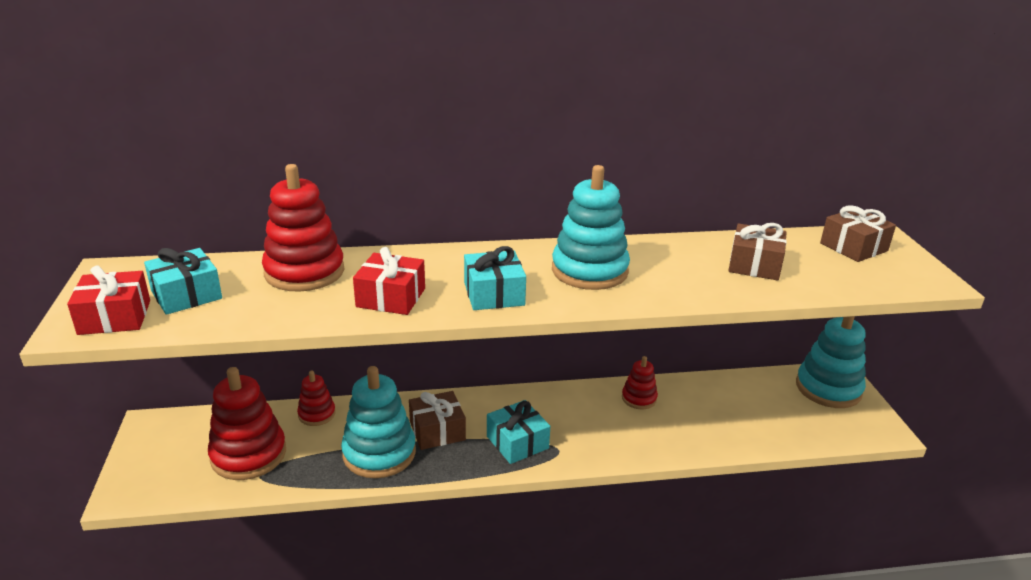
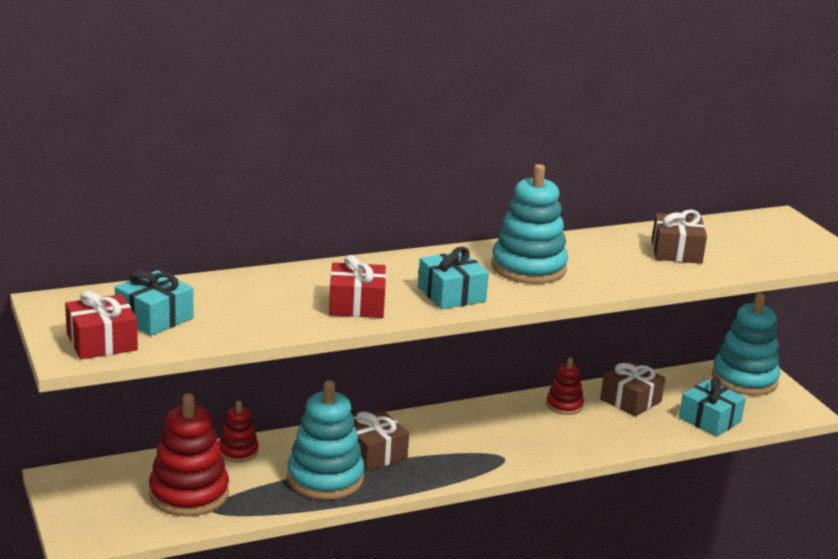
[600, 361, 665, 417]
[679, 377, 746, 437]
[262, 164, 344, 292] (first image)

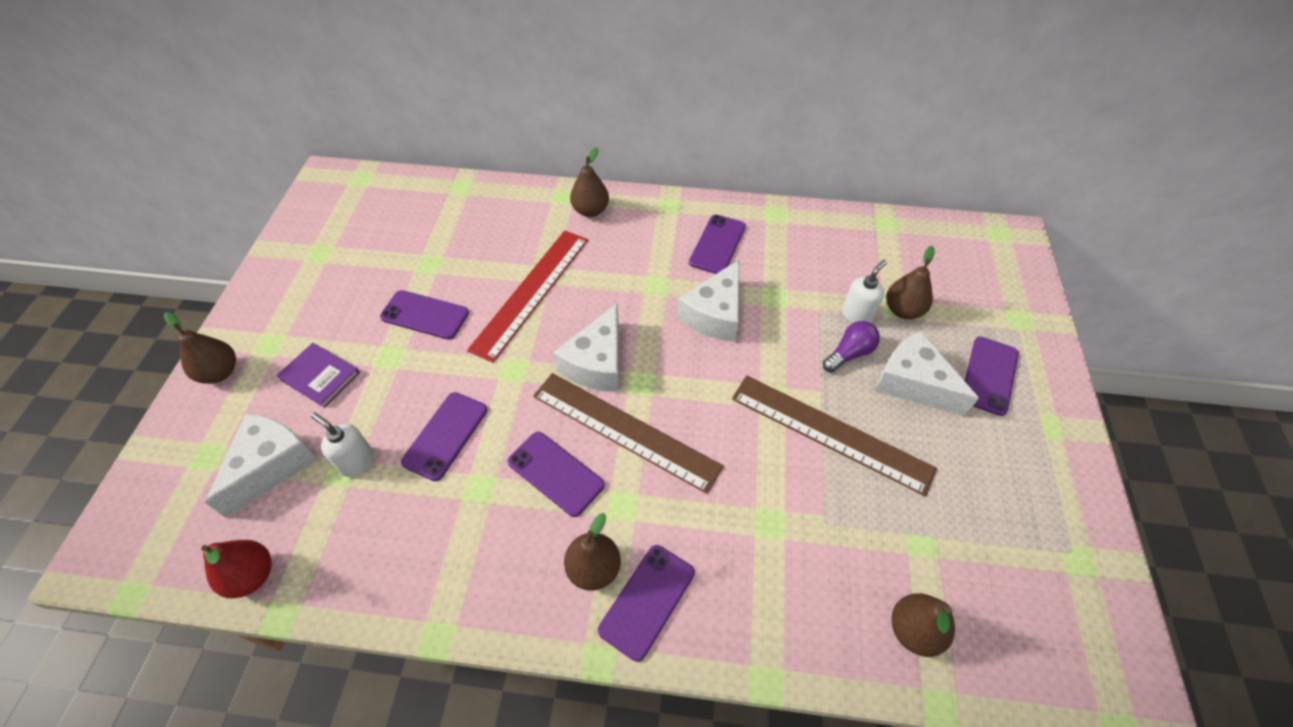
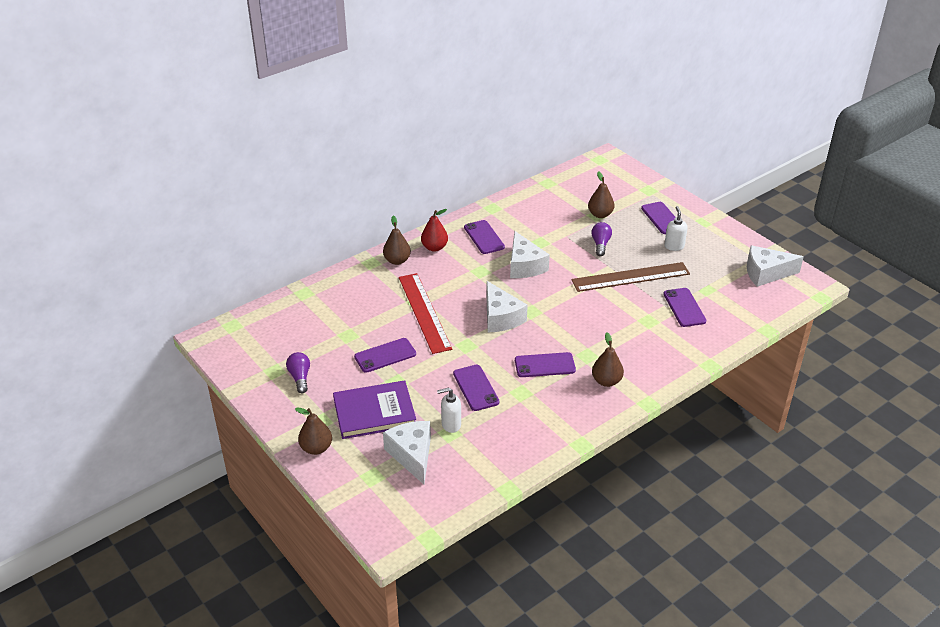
[286, 352, 310, 393]
[333, 380, 416, 439]
[421, 209, 448, 252]
[664, 206, 688, 251]
[664, 288, 706, 327]
[747, 245, 804, 287]
[533, 373, 724, 494] (first image)
[891, 593, 955, 657] (first image)

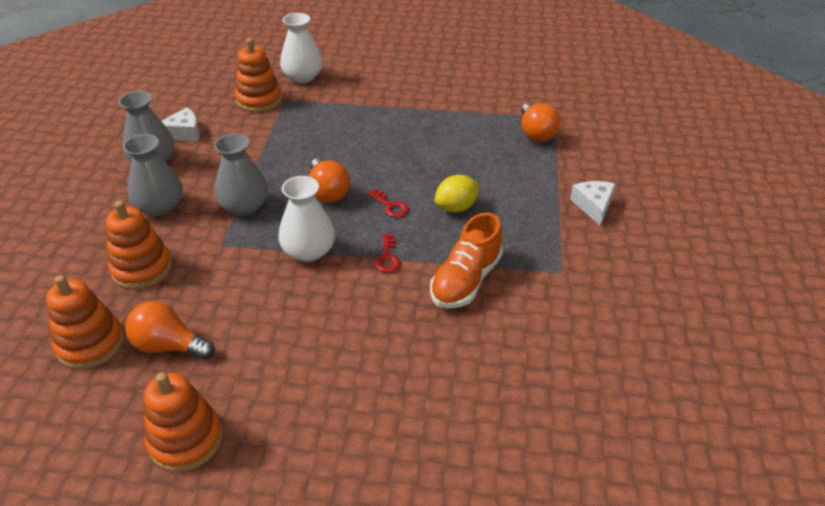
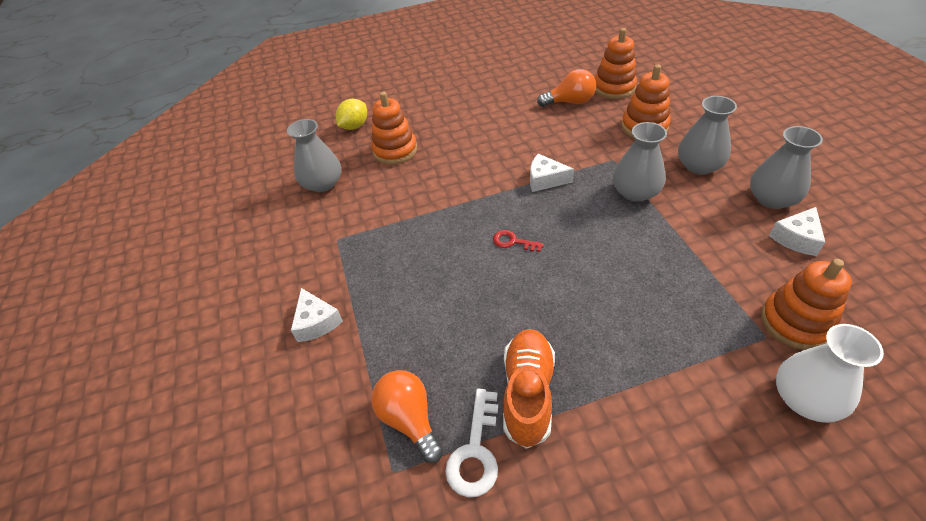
[287, 119, 341, 192]
[336, 99, 367, 130]
[371, 92, 417, 165]
[445, 388, 498, 497]
[503, 329, 555, 449]
[530, 154, 574, 192]
[309, 158, 350, 203] (first image)
[375, 234, 400, 273] (first image)

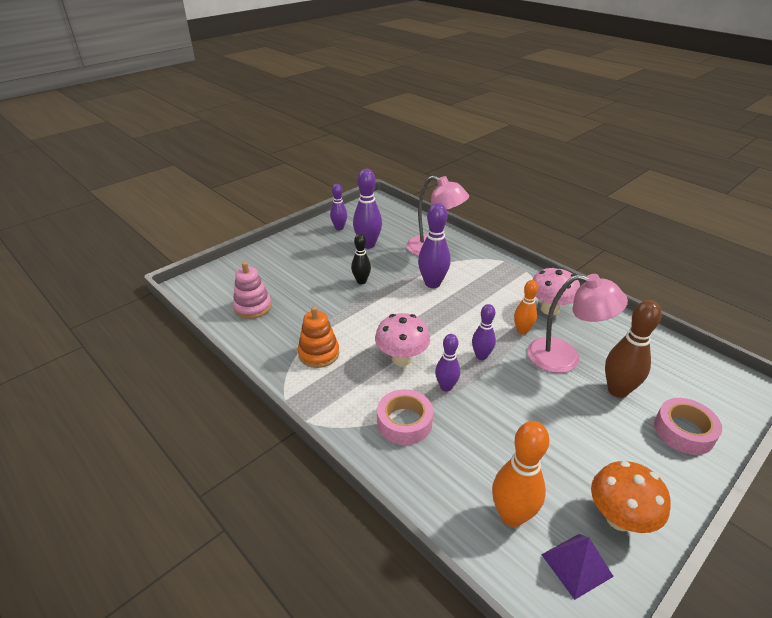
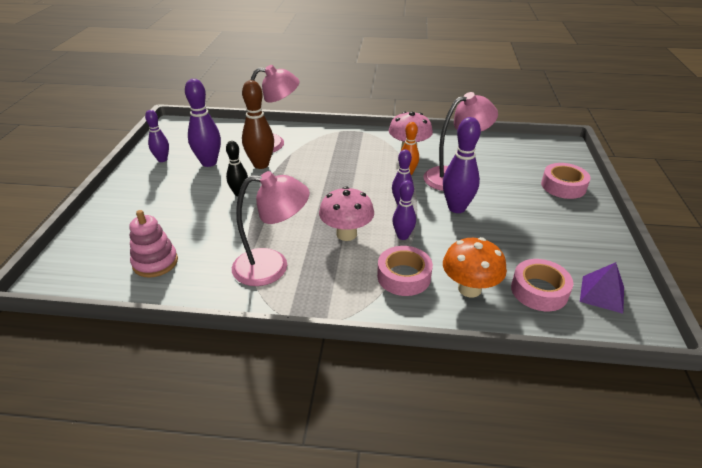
[232, 171, 310, 286]
[242, 80, 274, 169]
[443, 117, 481, 213]
[443, 237, 507, 297]
[511, 259, 573, 311]

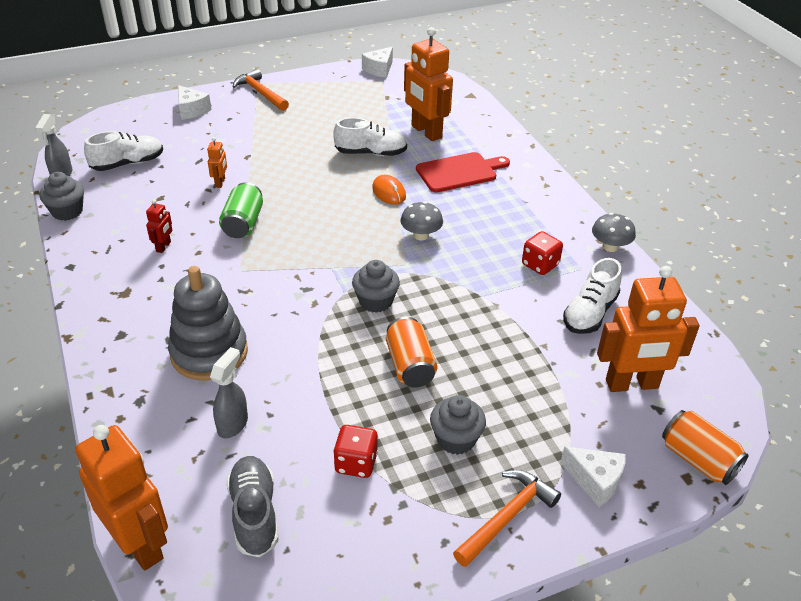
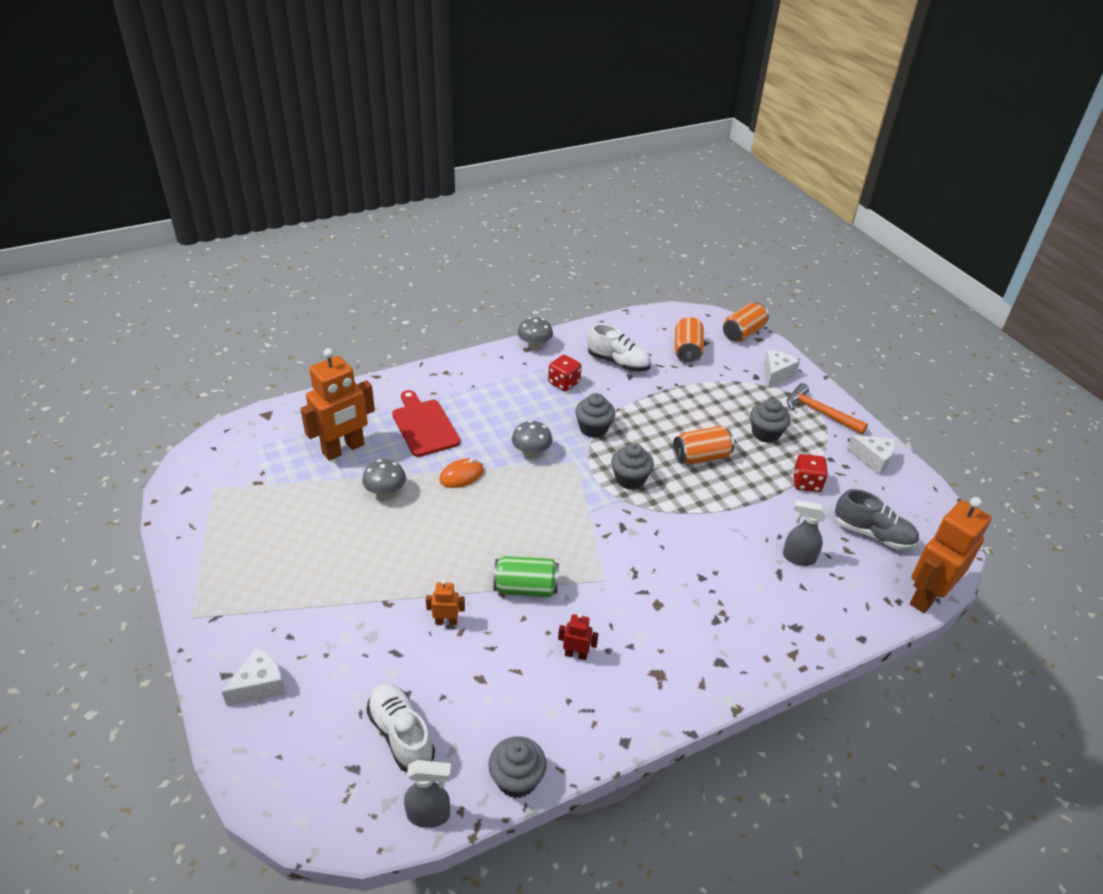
[362, 459, 406, 498]
[575, 393, 615, 438]
[675, 317, 704, 364]
[834, 489, 919, 550]
[847, 435, 896, 475]
[168, 266, 248, 381] (first image)
[233, 69, 289, 111] (first image)

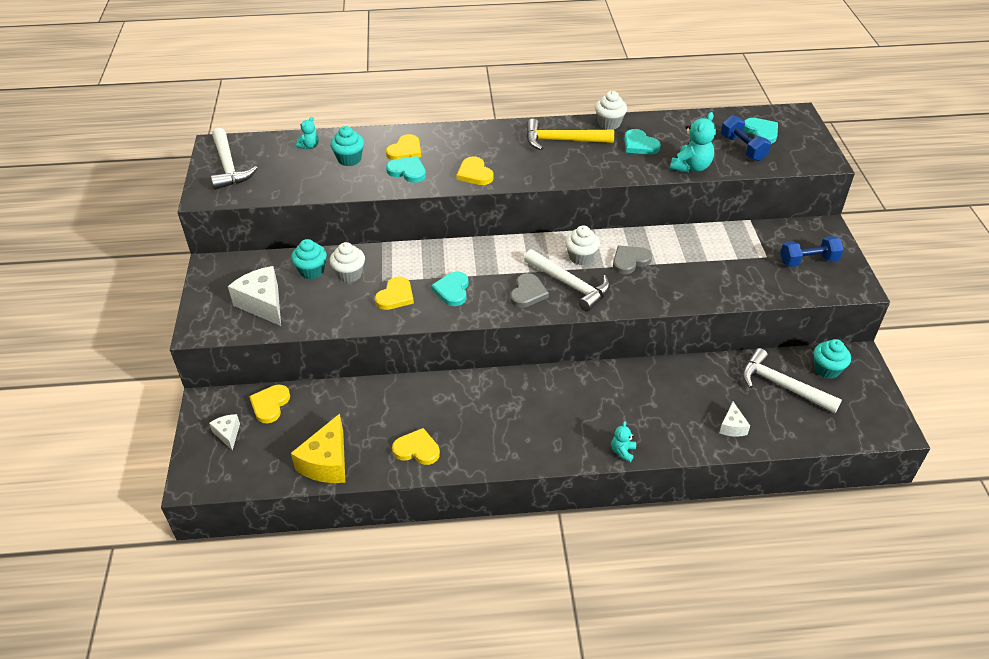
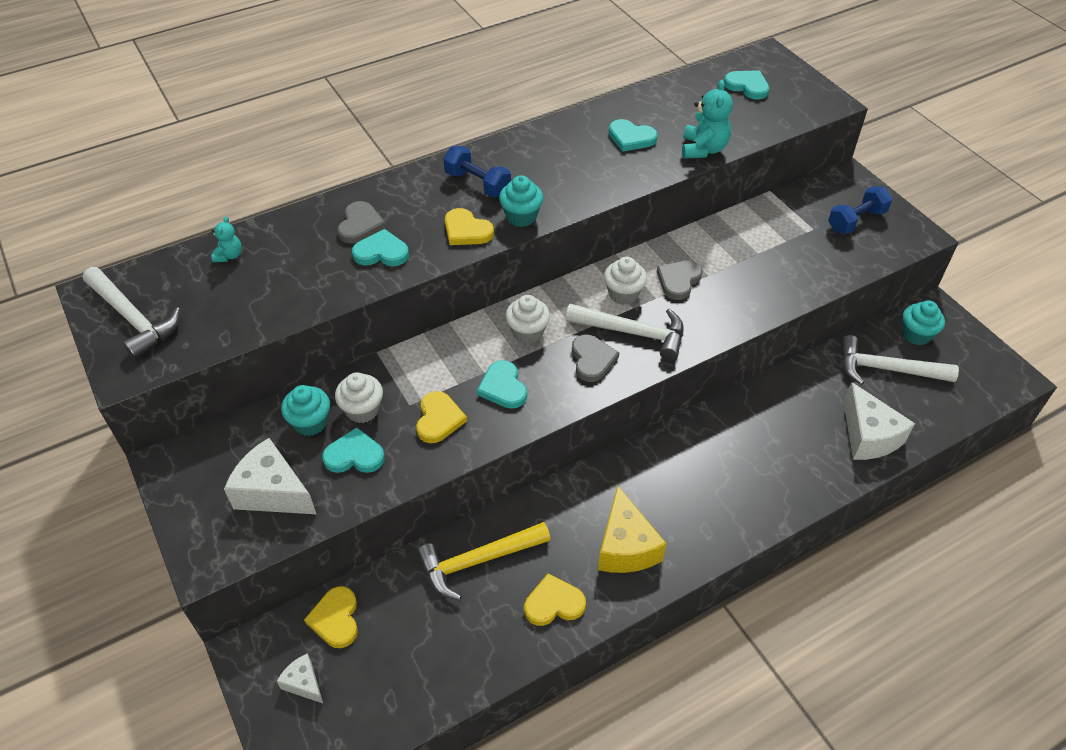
[322, 427, 385, 473]
[337, 201, 386, 244]
[417, 522, 551, 600]
[443, 146, 511, 198]
[499, 175, 543, 227]
[505, 295, 550, 344]
[598, 486, 667, 573]
[843, 382, 915, 460]
[611, 421, 636, 462] (first image)

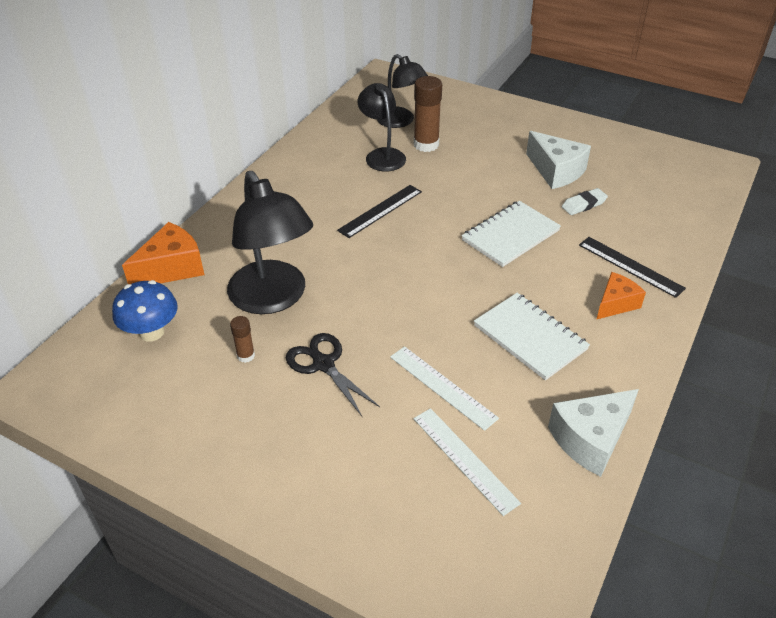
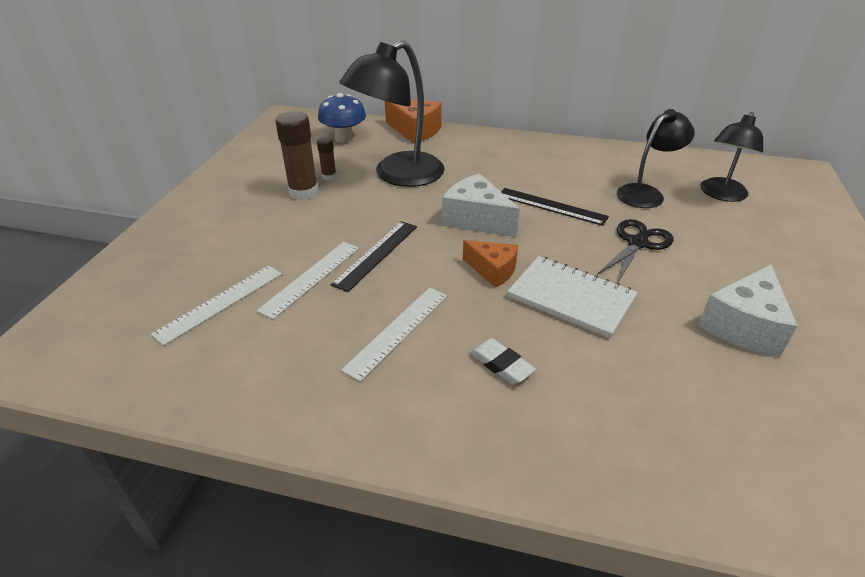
[275, 111, 319, 200]
[331, 221, 417, 292]
[341, 288, 447, 382]
[442, 173, 520, 237]
[463, 240, 518, 288]
[469, 338, 536, 384]
[597, 219, 674, 283]

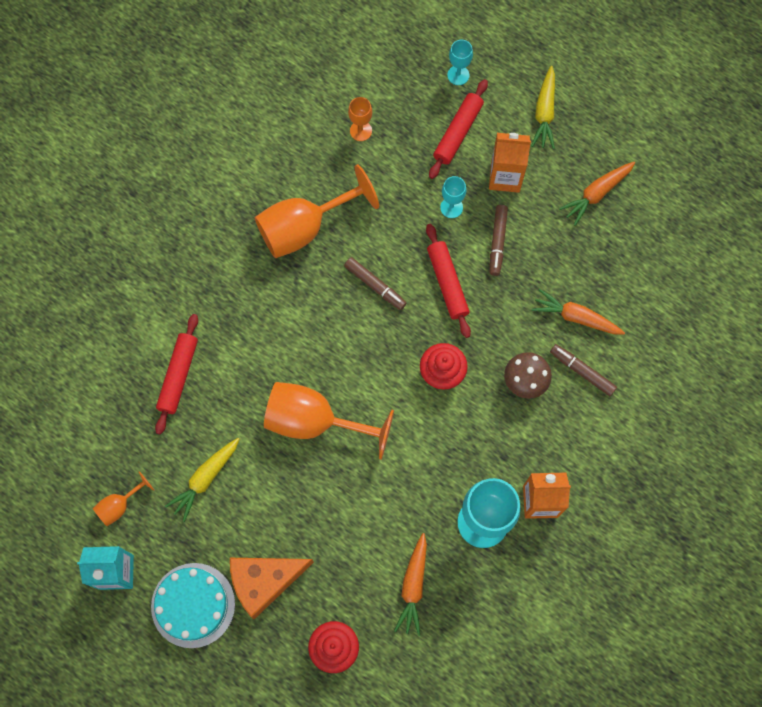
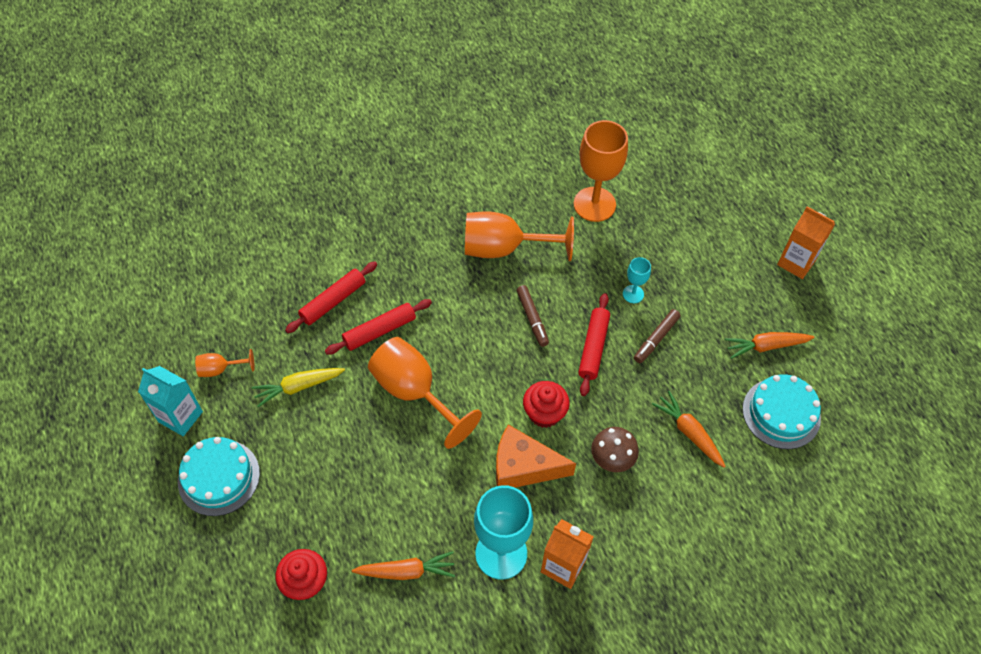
[325, 299, 432, 355]
[352, 551, 455, 580]
[496, 424, 576, 488]
[574, 120, 628, 222]
[743, 374, 821, 449]
[777, 206, 835, 279]
[447, 40, 473, 85] (first image)
[531, 66, 555, 149] (first image)
[550, 344, 617, 396] (first image)

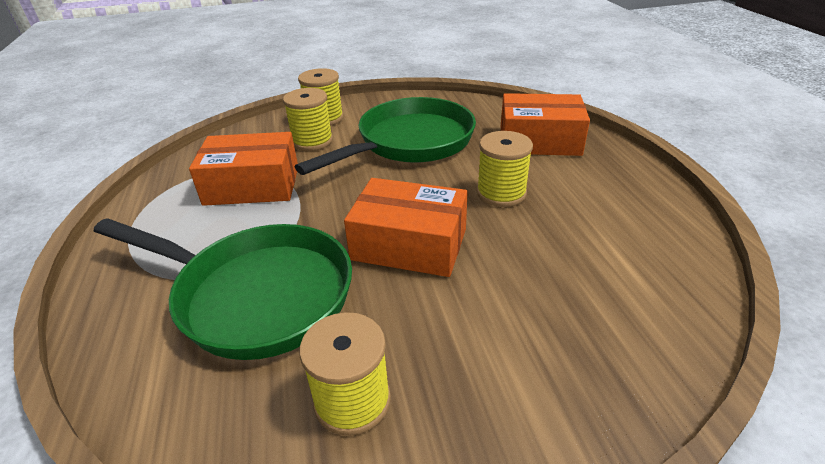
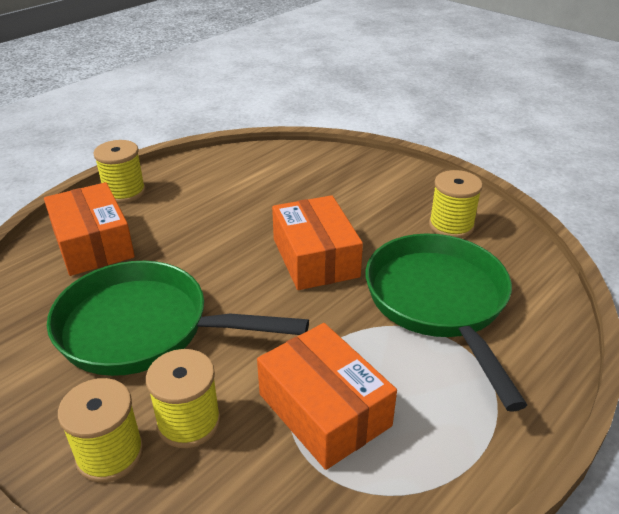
[93, 140, 146, 203]

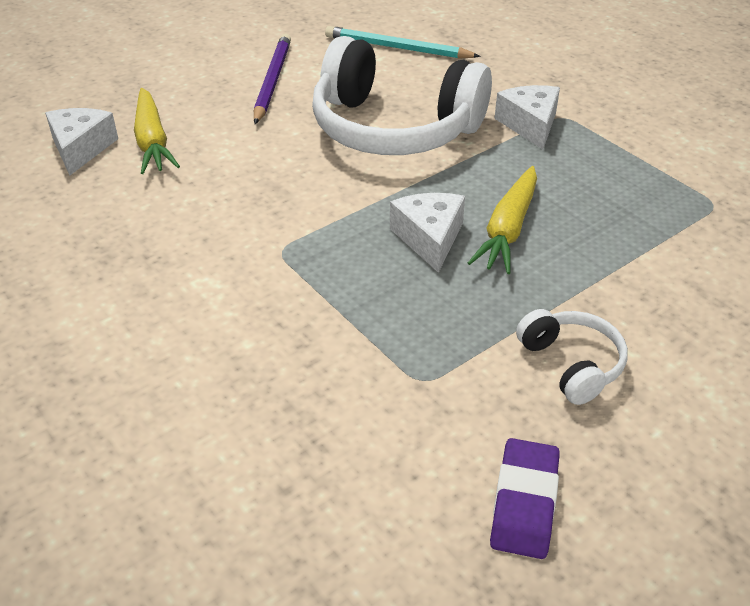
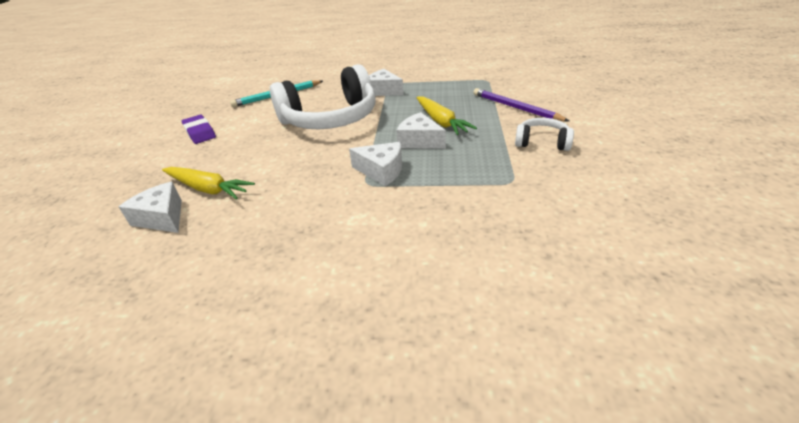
[182, 115, 216, 144]
[349, 142, 402, 186]
[473, 88, 569, 121]

